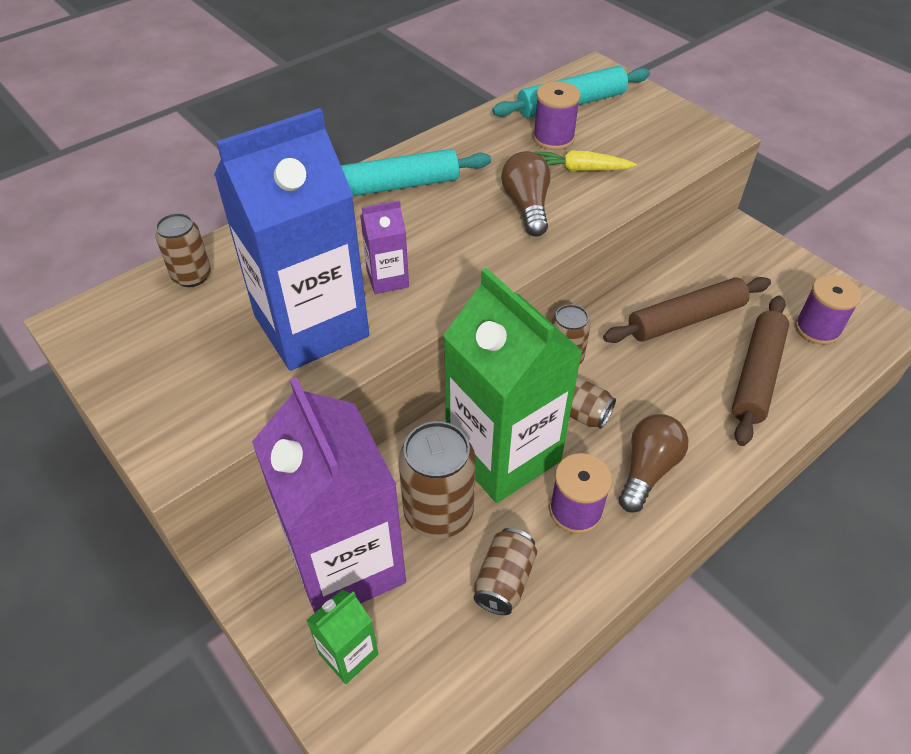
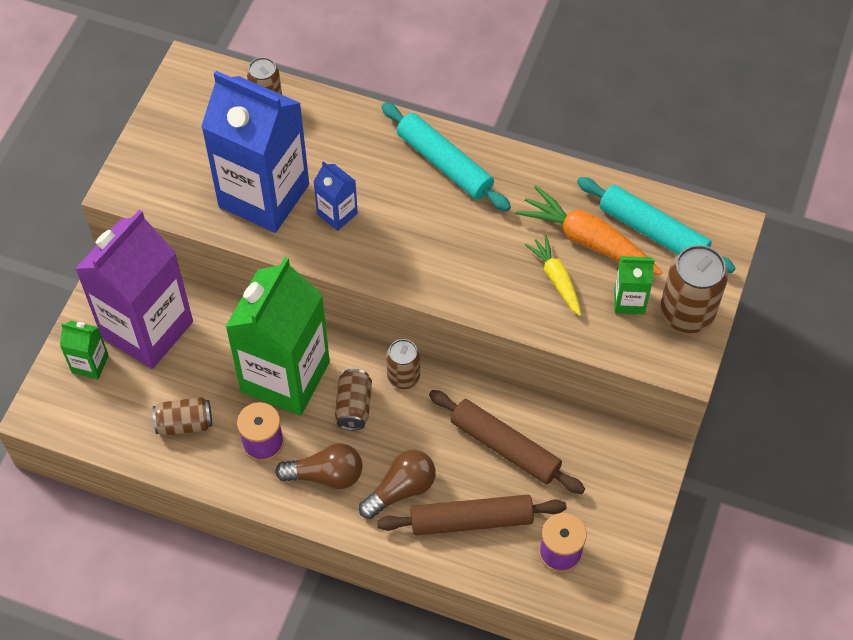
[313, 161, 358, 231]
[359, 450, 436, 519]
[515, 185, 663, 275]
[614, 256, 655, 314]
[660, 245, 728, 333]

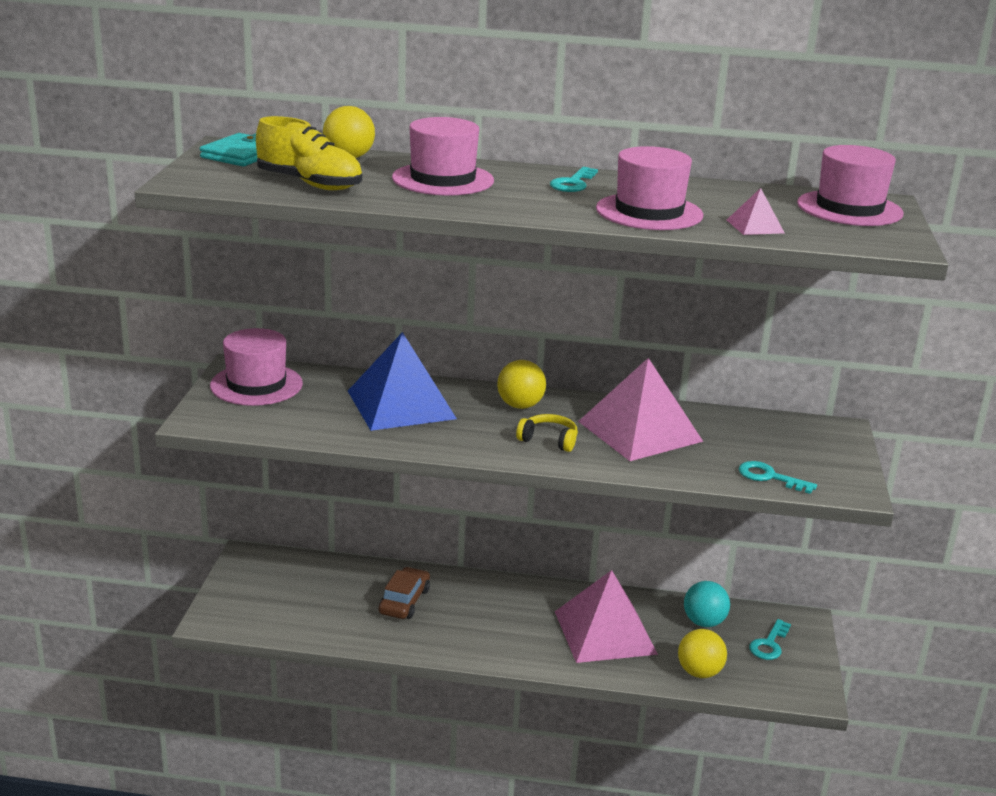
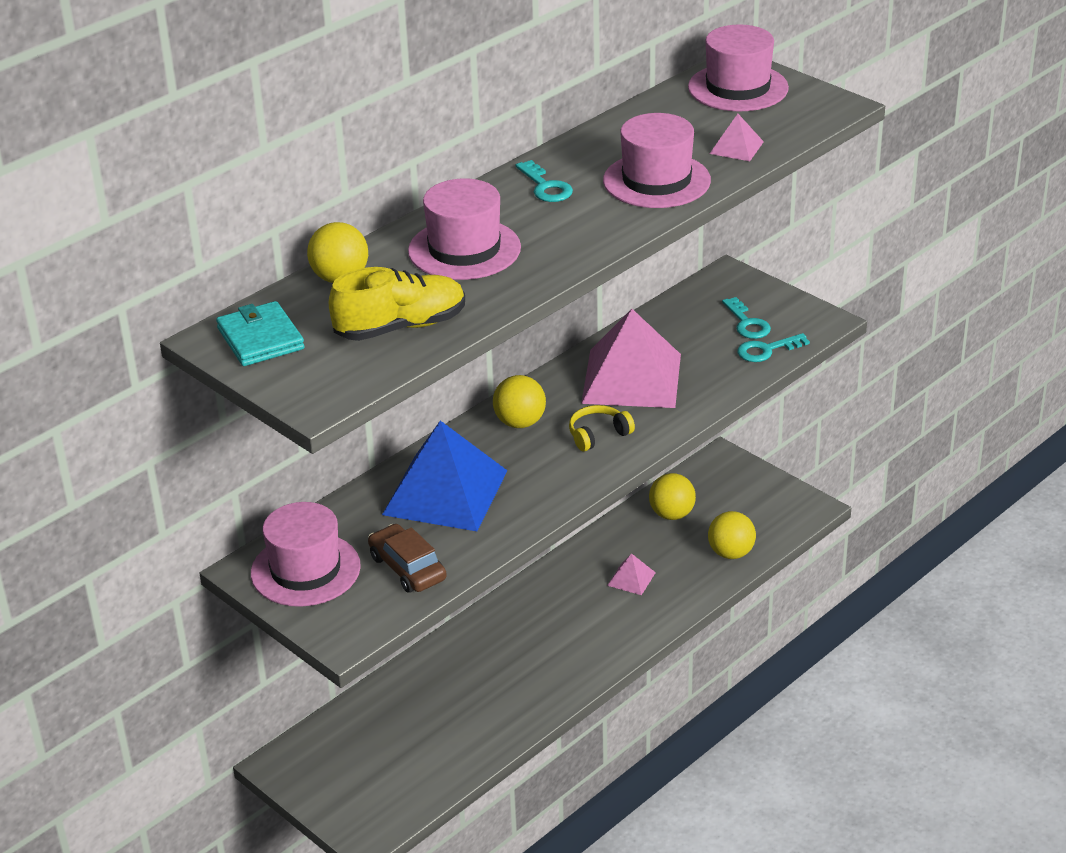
[368, 524, 447, 593]
[607, 553, 656, 595]
[649, 473, 696, 520]
[722, 297, 771, 339]

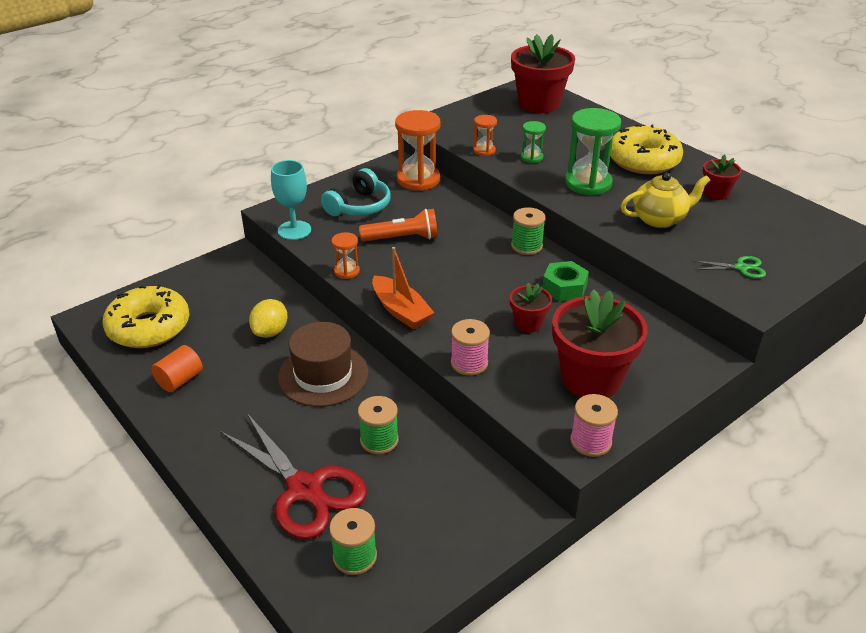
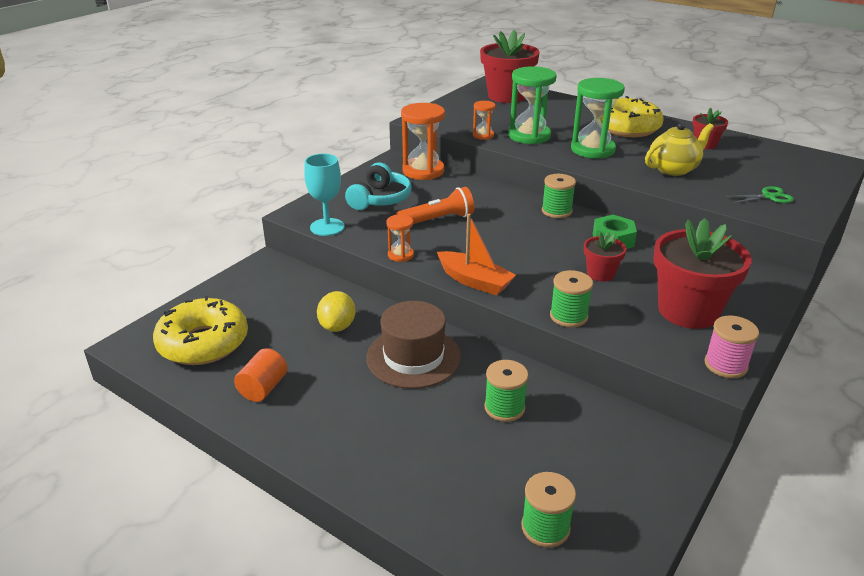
[508, 66, 557, 144]
[550, 270, 593, 327]
[220, 413, 367, 539] (first image)

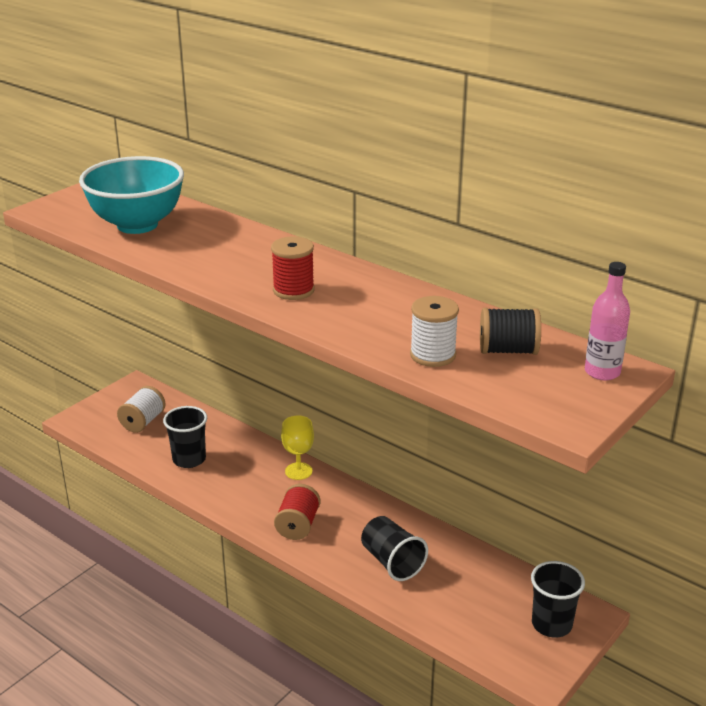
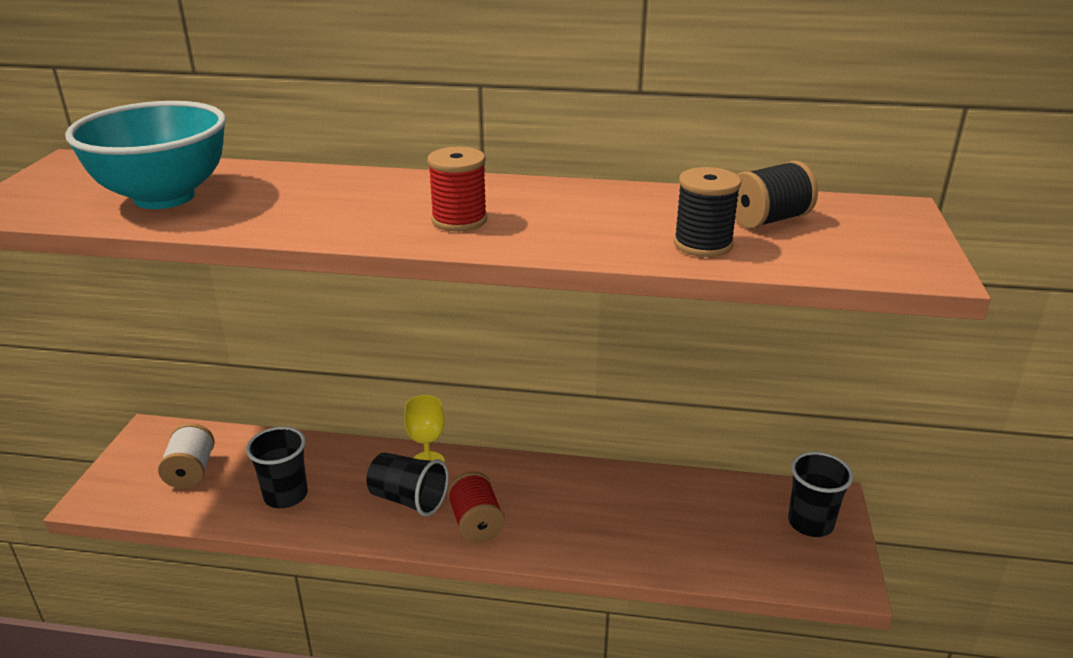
[366, 452, 449, 516]
[674, 167, 741, 257]
[585, 262, 630, 380] (first image)

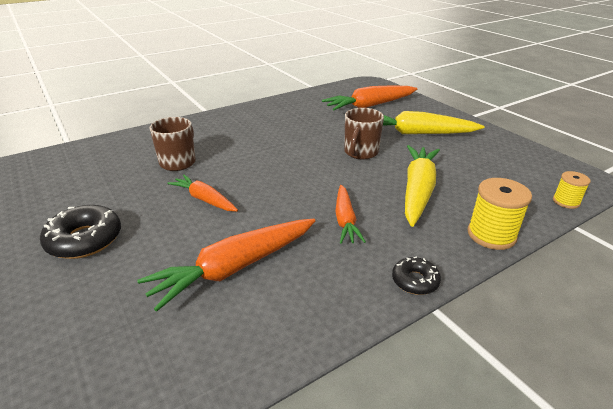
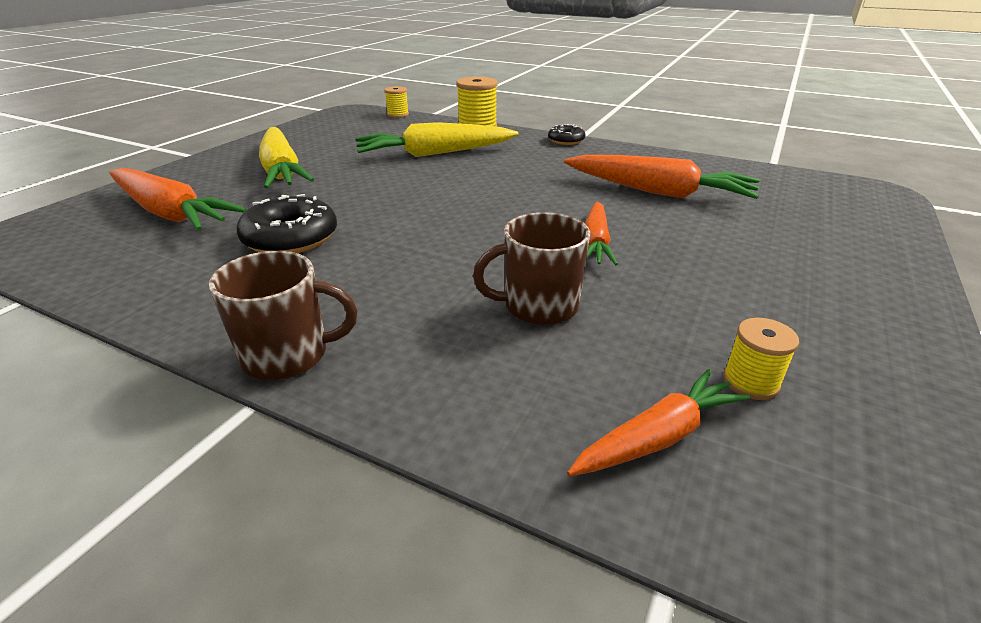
[209, 251, 358, 380]
[237, 194, 337, 253]
[567, 369, 750, 476]
[723, 318, 799, 400]

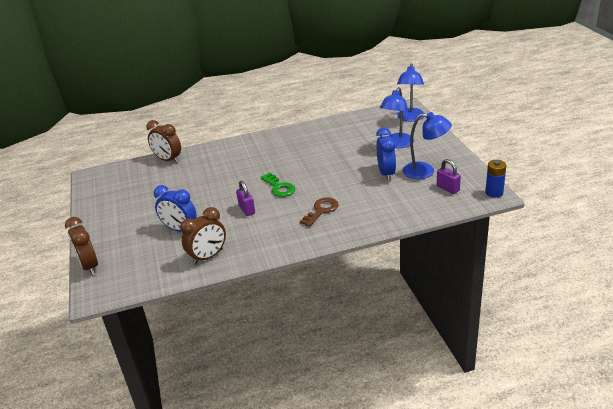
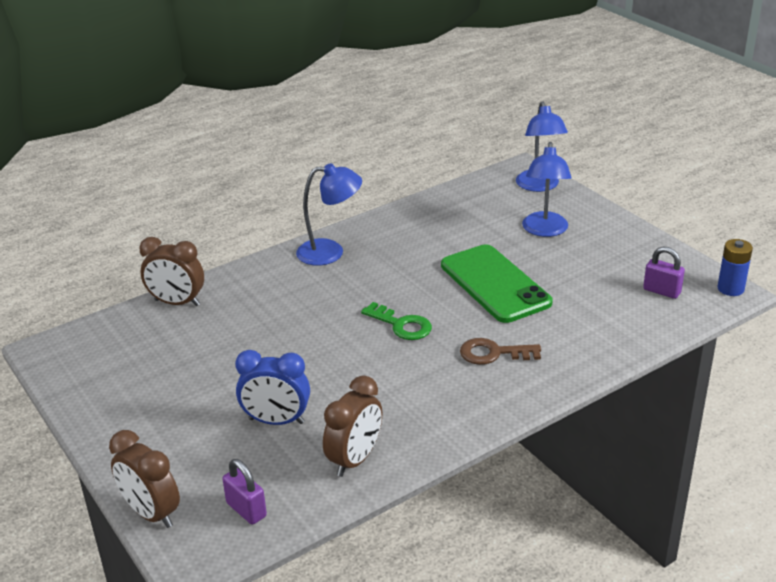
[222, 459, 267, 525]
[296, 163, 362, 266]
[441, 244, 553, 323]
[460, 338, 541, 365]
[376, 127, 396, 181] (first image)

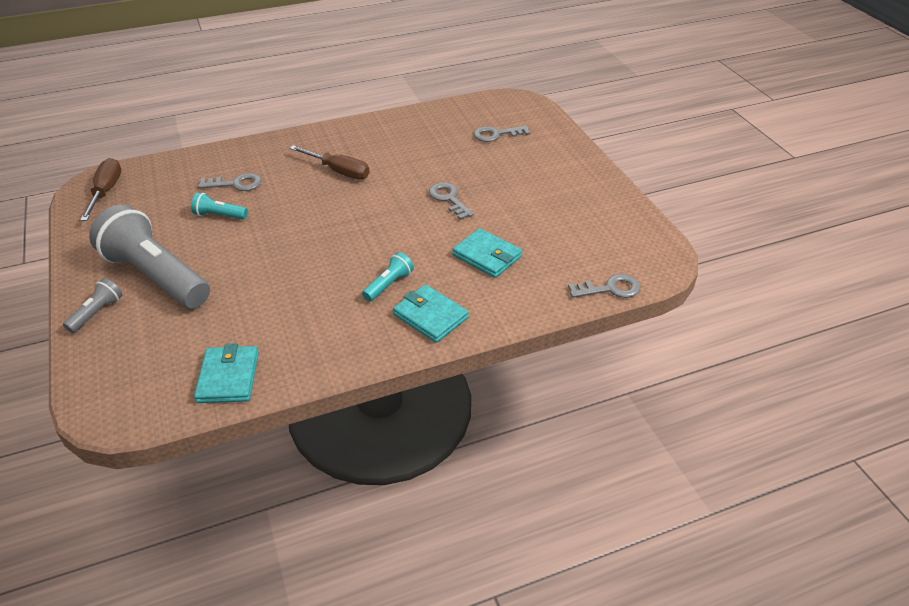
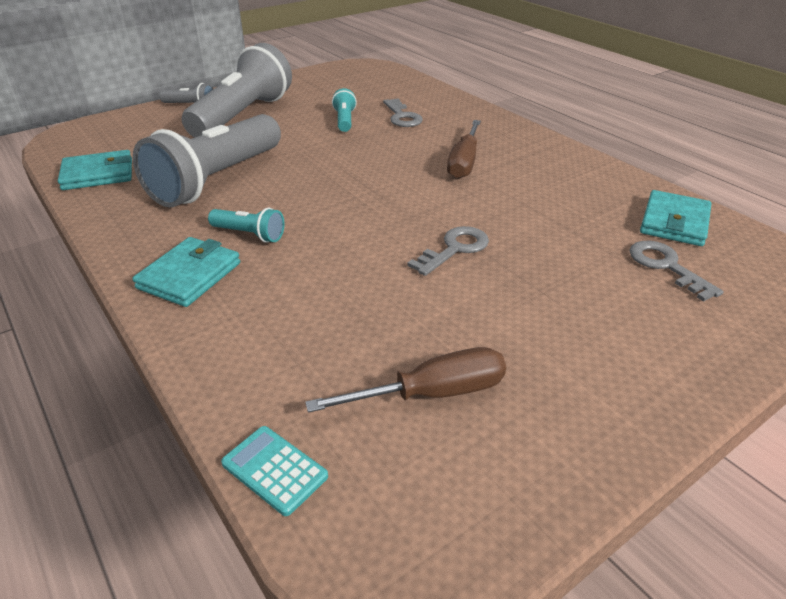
[133, 114, 281, 207]
[221, 426, 328, 516]
[305, 347, 506, 413]
[640, 190, 712, 246]

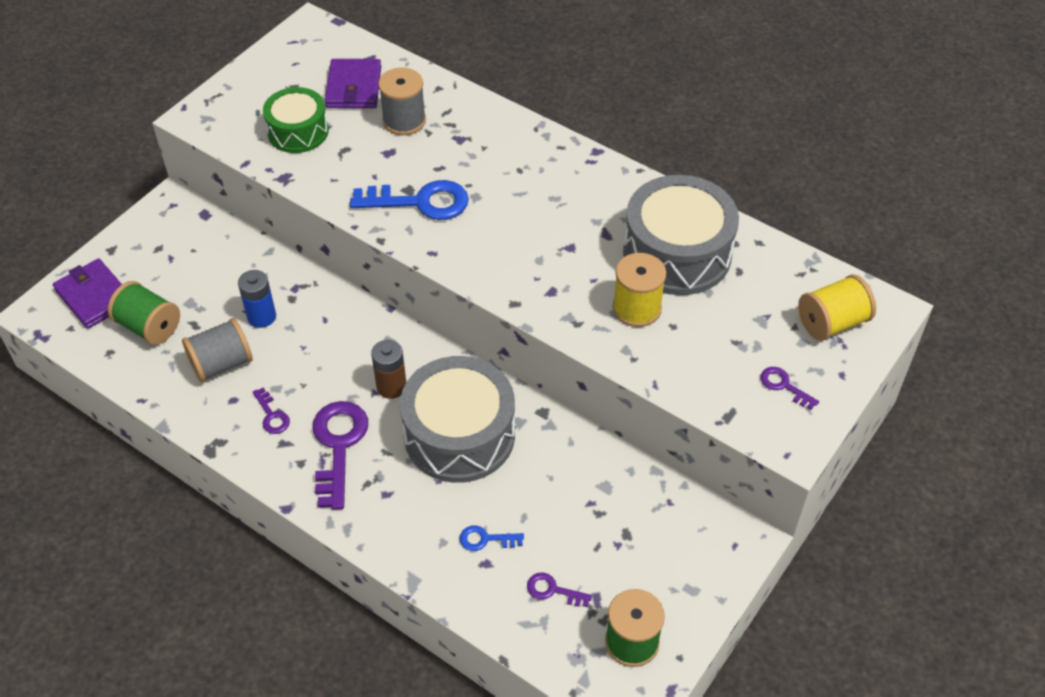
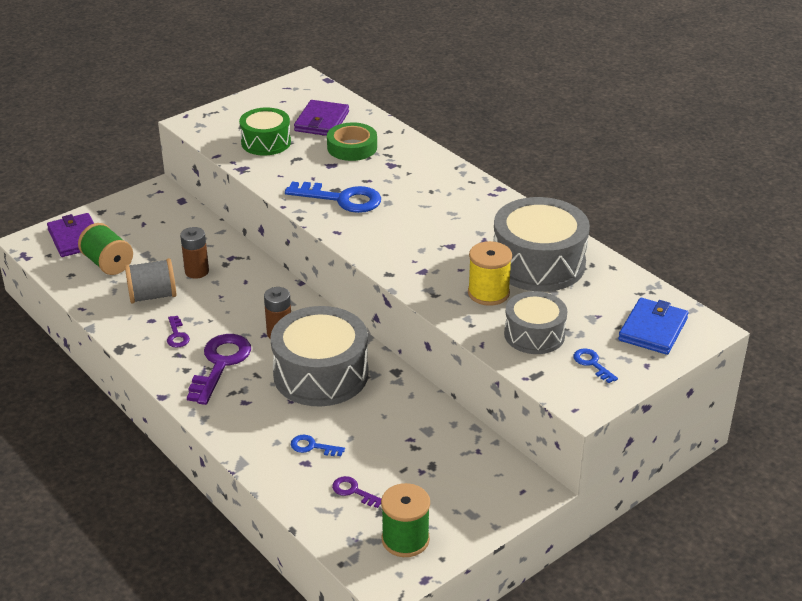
[180, 227, 209, 279]
[327, 122, 377, 161]
[504, 291, 568, 354]
[573, 348, 618, 383]
[618, 298, 688, 355]

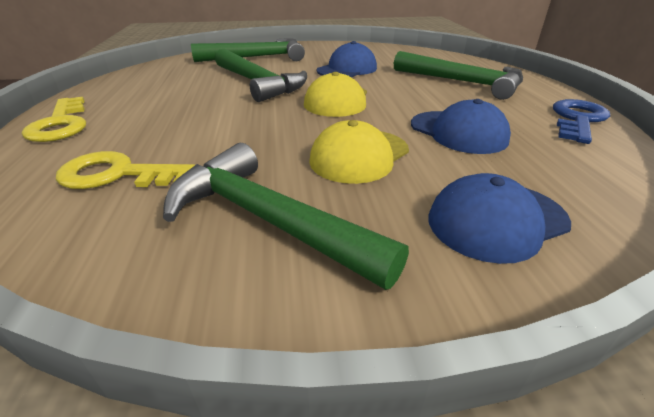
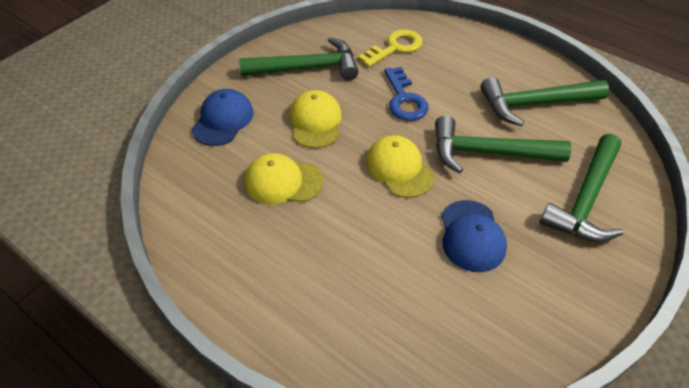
[245, 153, 323, 205]
[384, 67, 428, 121]
[480, 77, 609, 126]
[22, 97, 86, 142] (first image)

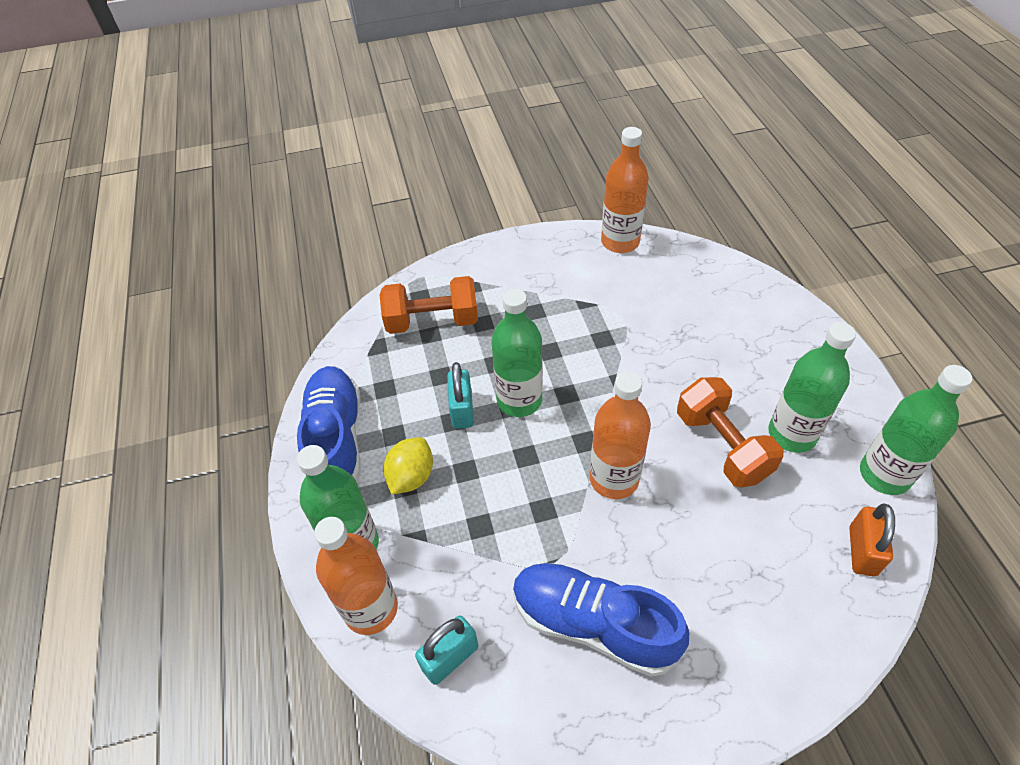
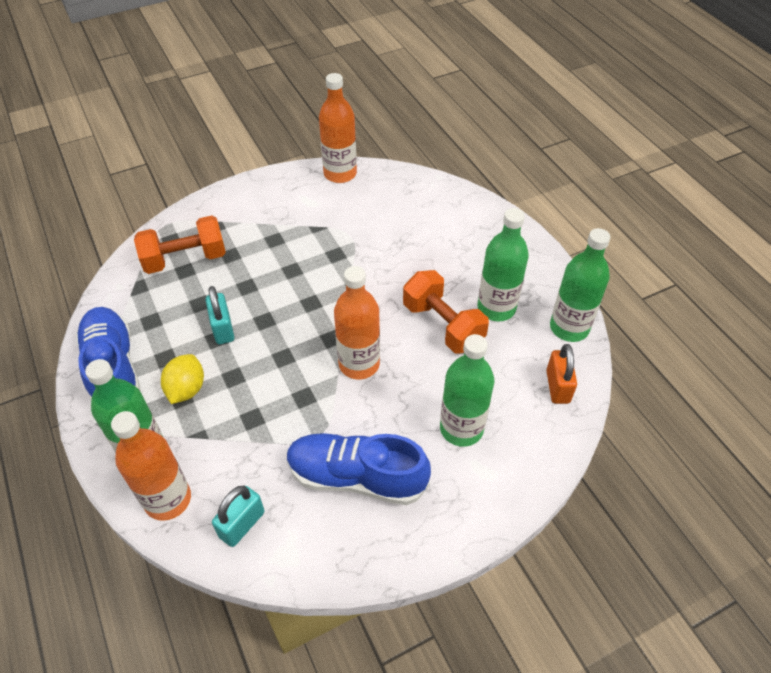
[440, 334, 494, 447]

